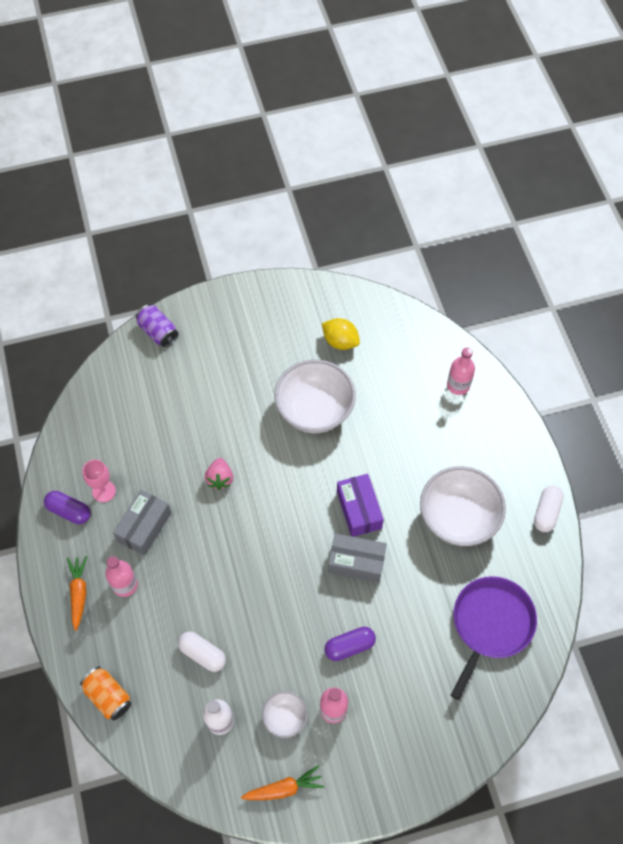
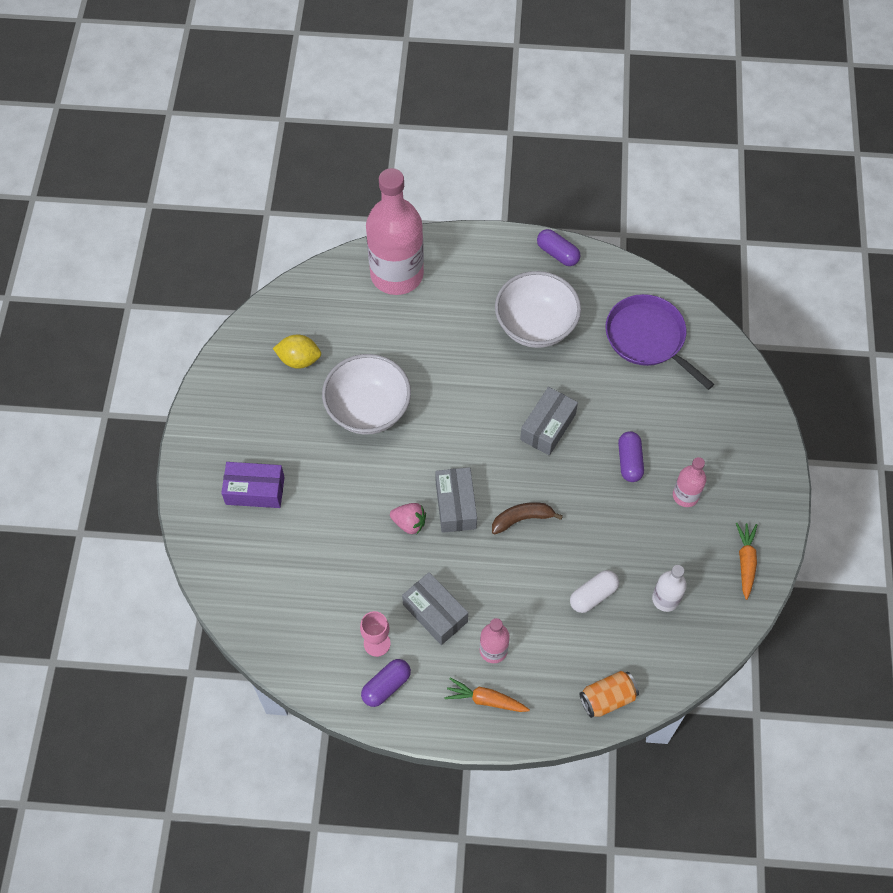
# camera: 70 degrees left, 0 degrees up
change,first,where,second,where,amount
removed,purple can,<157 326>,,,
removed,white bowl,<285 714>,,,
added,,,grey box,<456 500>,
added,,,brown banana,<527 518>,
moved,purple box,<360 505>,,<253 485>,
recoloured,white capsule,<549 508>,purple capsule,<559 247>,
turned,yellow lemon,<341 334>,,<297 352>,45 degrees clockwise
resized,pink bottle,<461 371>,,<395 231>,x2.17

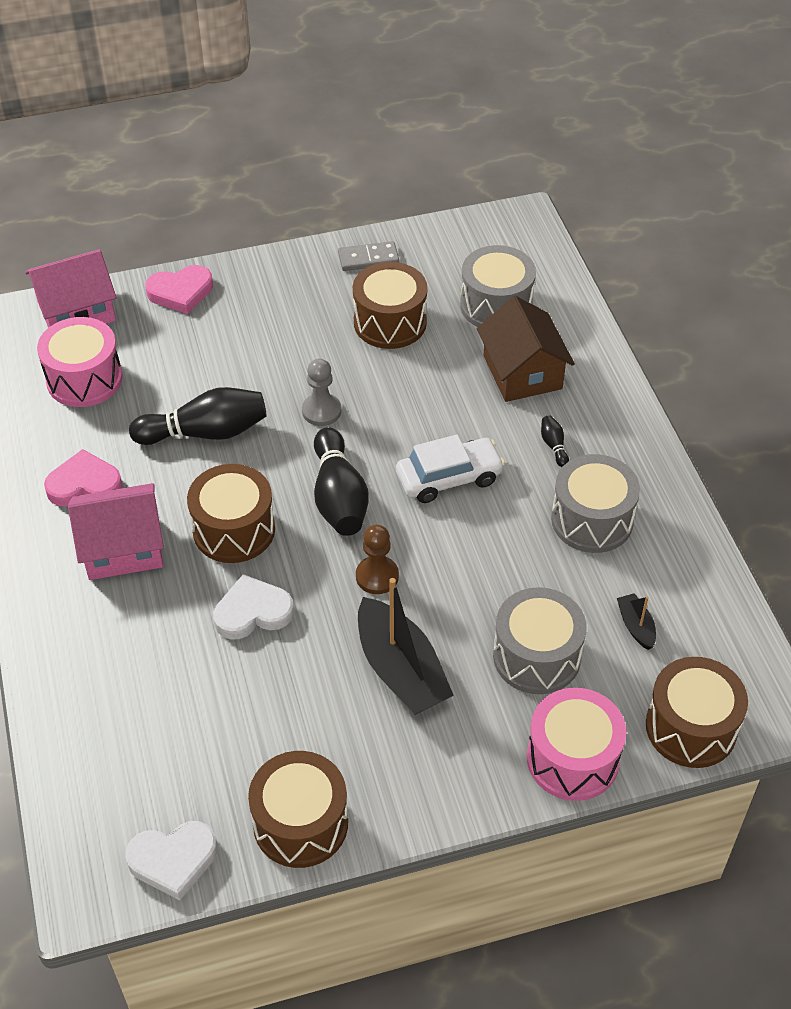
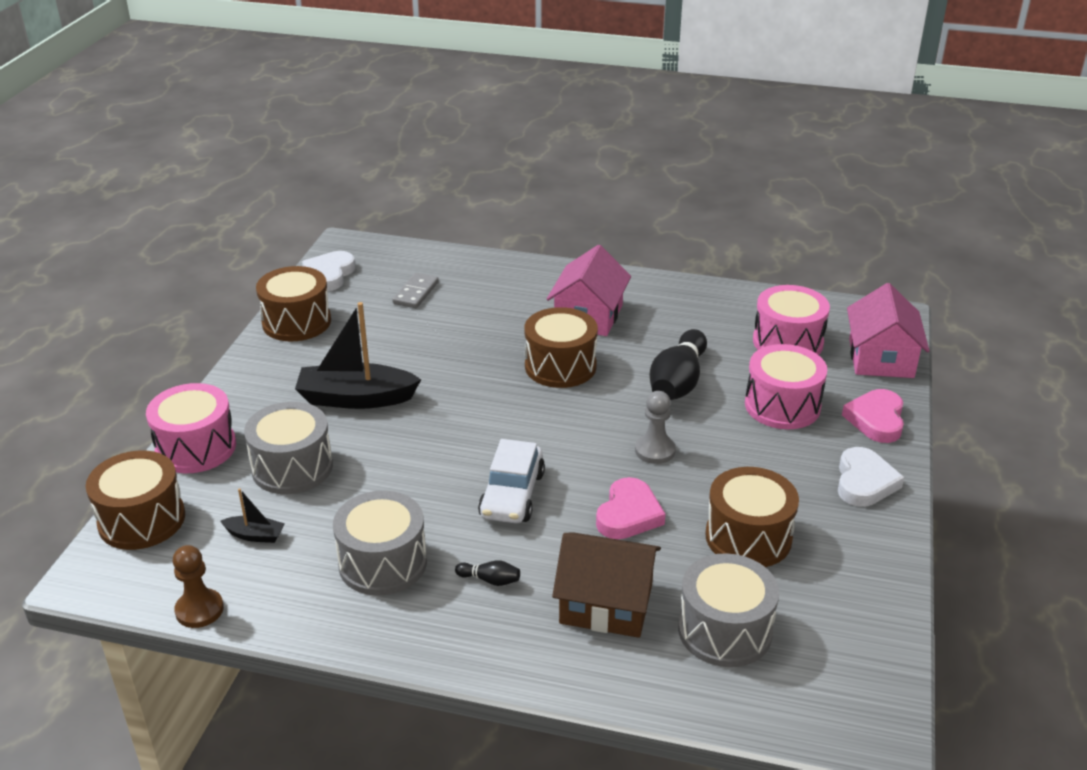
# camera: 120 degrees right, 15 degrees down
change,first,where,second,where,amount
removed,black bowling pin,<341 481>,,,
added,,,pink drum,<786 386>,
moved,pink heart,<83 477>,,<631 508>,
moved,white heart,<253 607>,,<871 477>,
moved,grey domino,<368 256>,,<415 290>,
moved,brown pawn,<377 559>,,<198 586>,

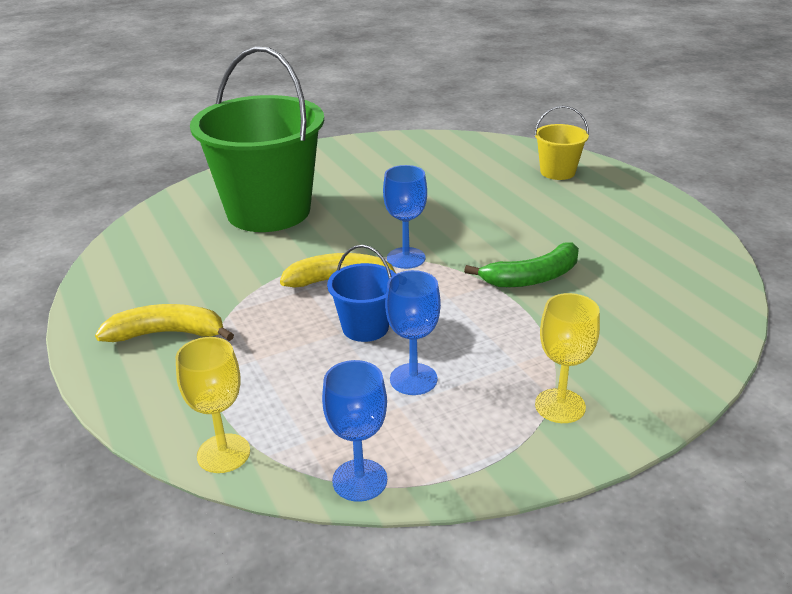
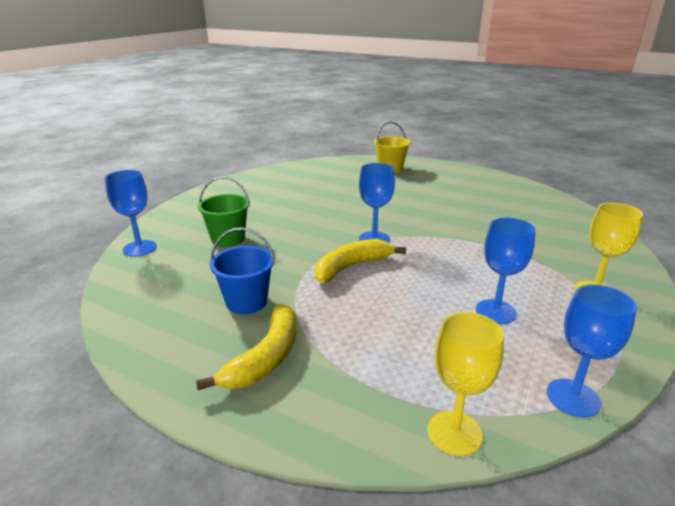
# camera: 35 degrees left, 5 degrees down
change,first,where,second,where,amount
removed,green banana,<521 264>,,,
added,,,blue goblet,<131 213>,
moved,blue bucket,<361 293>,,<242 270>,
turned,yellow banana,<164 323>,,<246 347>,150 degrees clockwise
resized,green bucket,<257 139>,,<224 212>,x0.45

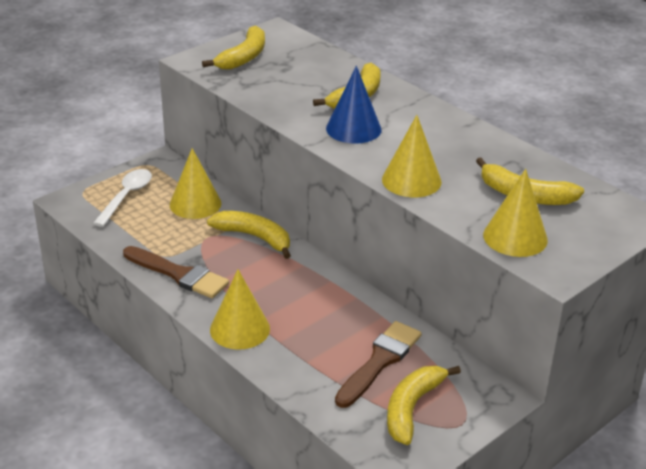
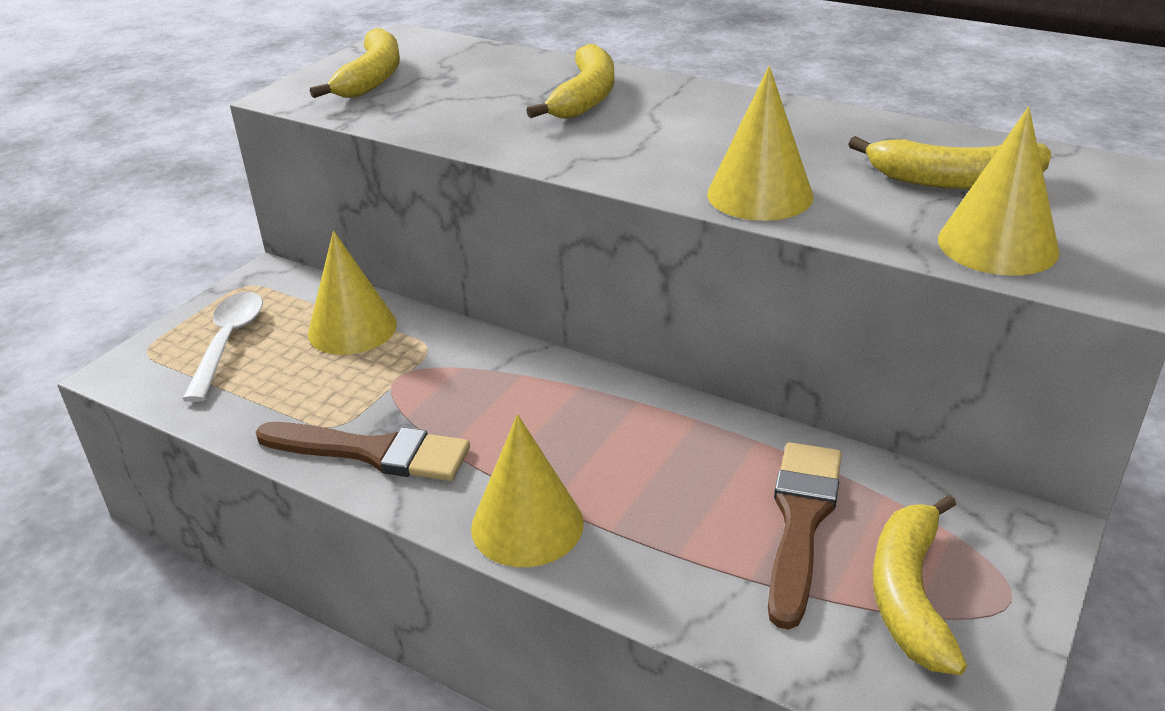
# camera: 15 degrees left, 0 degrees up
change,first,where,second,where,amount
removed,yellow banana,<249 235>,,,
removed,blue cone,<354 105>,,,

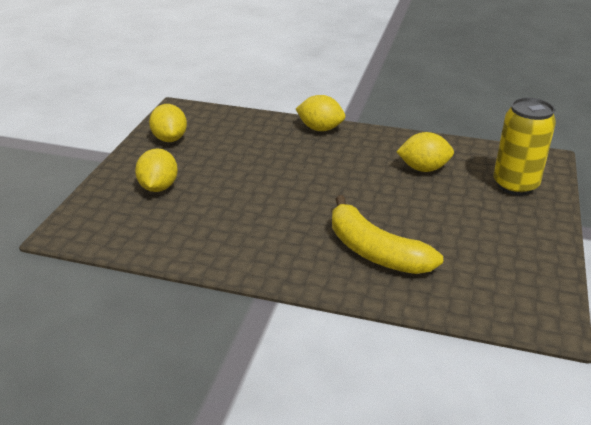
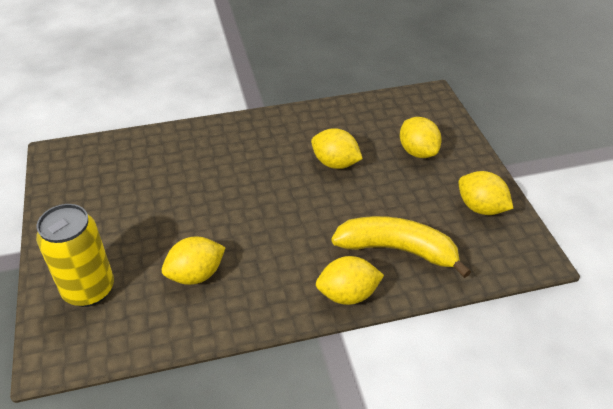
# camera: 150 degrees right, 10 degrees up
change,first,where,second,where,amount
added,,,yellow lemon,<337 148>,
moved,yellow banana,<387 234>,,<401 247>,

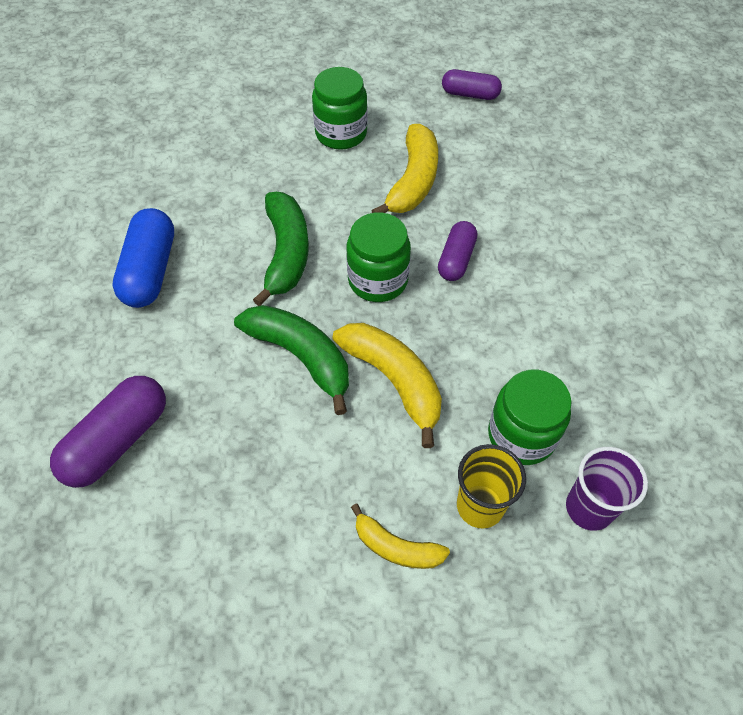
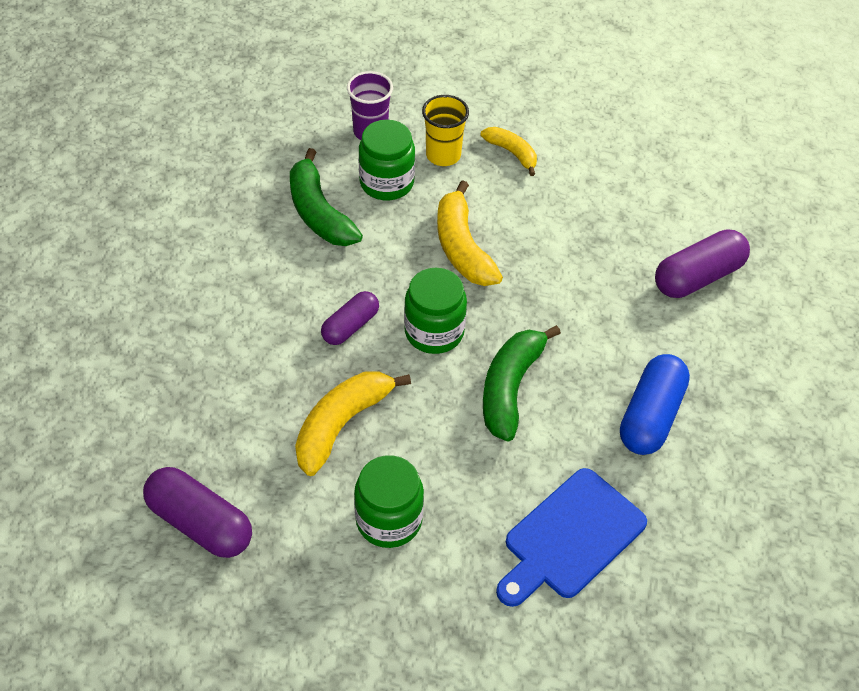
# camera: 160 degrees left, 5 degrees down
change,first,where,second,where,amount
added,,,blue cutting board,<571 537>,
moved,green banana,<291 360>,,<326 197>,
resized,purple capsule,<472 84>,,<197 512>,x1.57

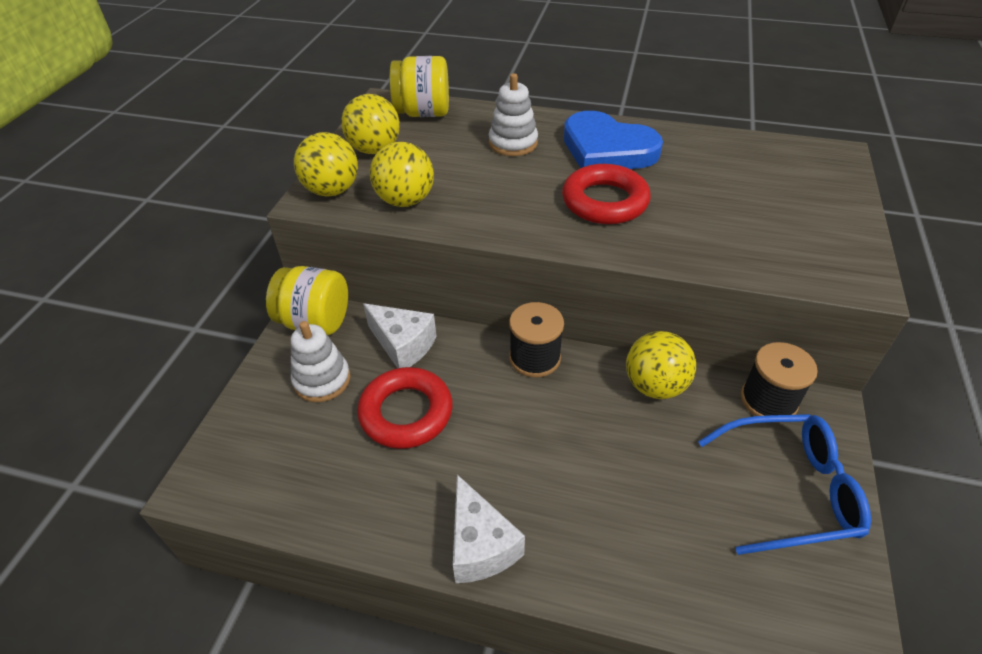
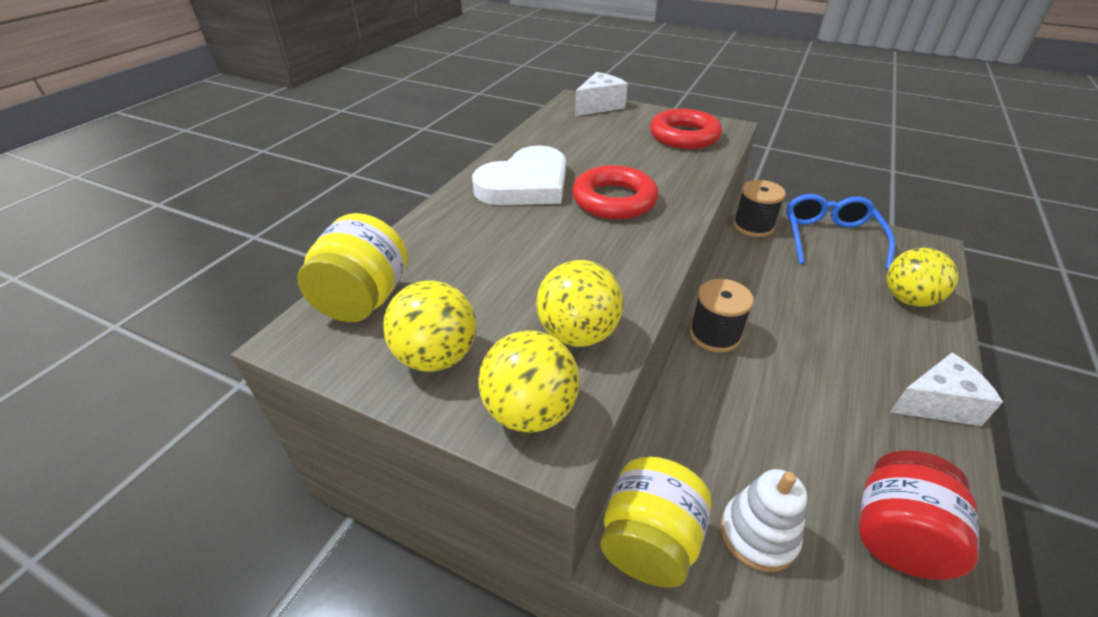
# camera: 80 degrees left, 5 degrees down
change,first,where,second,where,amount
removed,white stacking toy,<513 114>,,,
added,,,red jar,<919 515>,
moved,red ring,<404 408>,,<686 129>,
moved,white cheese,<400 335>,,<601 94>,
moved,yellow ball,<661 365>,,<922 277>,
recoloured,blue heart,<613 140>,white heart,<519 175>,

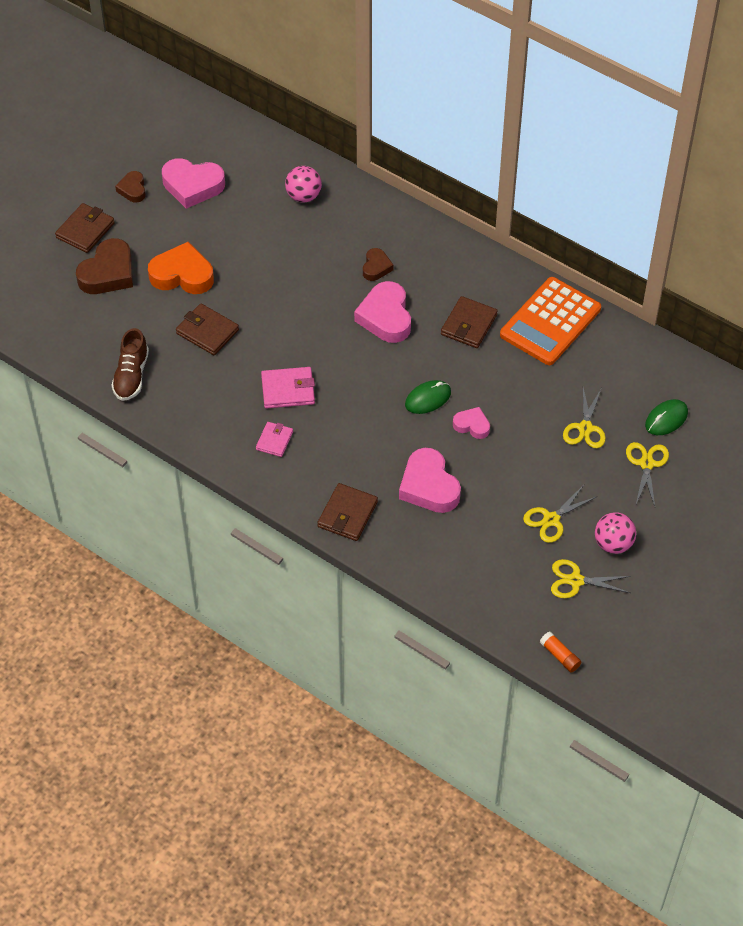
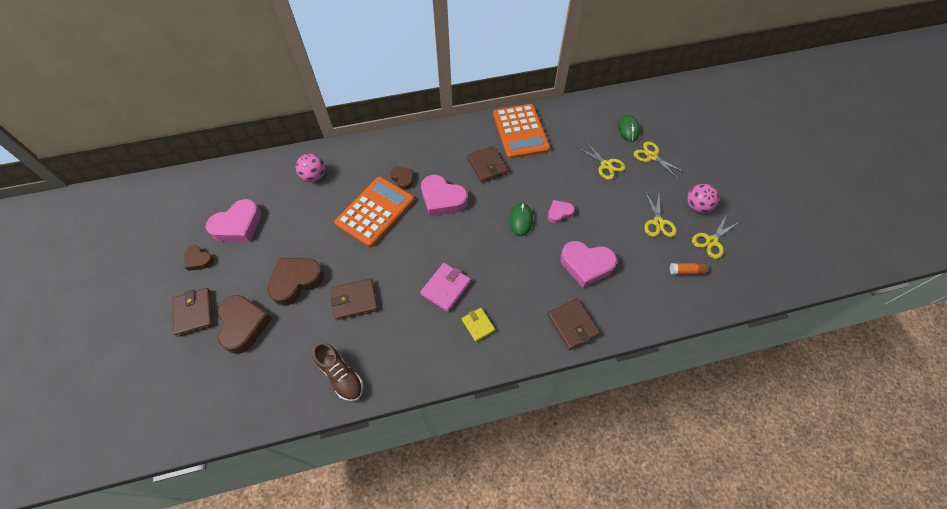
# camera: 50 degrees left, 5 degrees up
change,first,where,second,where,amount
added,,,orange calculator,<374 212>,
moved,orange glue stick,<560 652>,,<688 269>,
recoloured,orange heart,<181 268>,brown heart,<295 282>,
recoloured,pink wallet,<274 439>,yellow wallet,<478 325>,

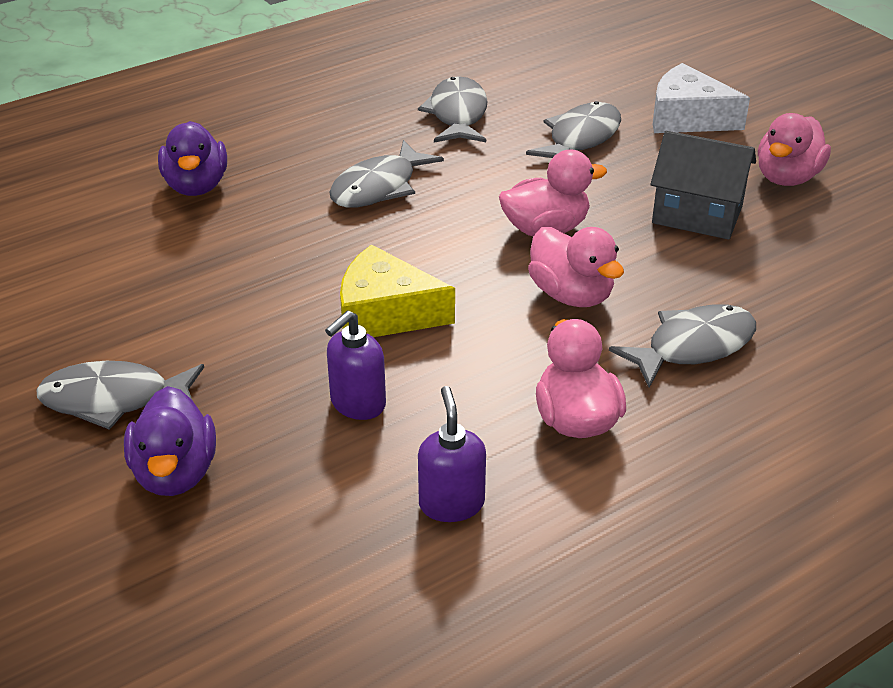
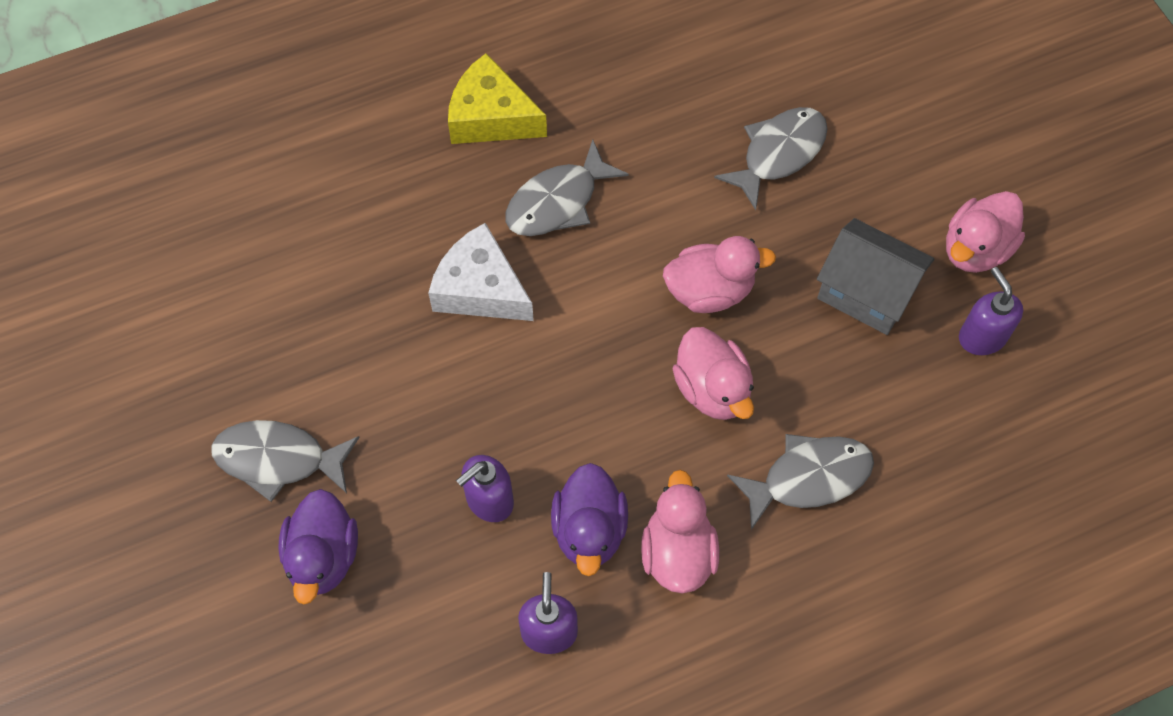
# camera: 10 degrees right, 25 degrees up
change,first,where,second,where,amount
removed,grey fish,<453 109>,,,
added,,,purple soap dispenser,<991 311>,
moved,purple duck,<192 158>,,<589 519>,
moved,yellow cheese,<397 290>,,<497 98>,
moved,white cheese,<701 98>,,<481 272>,

